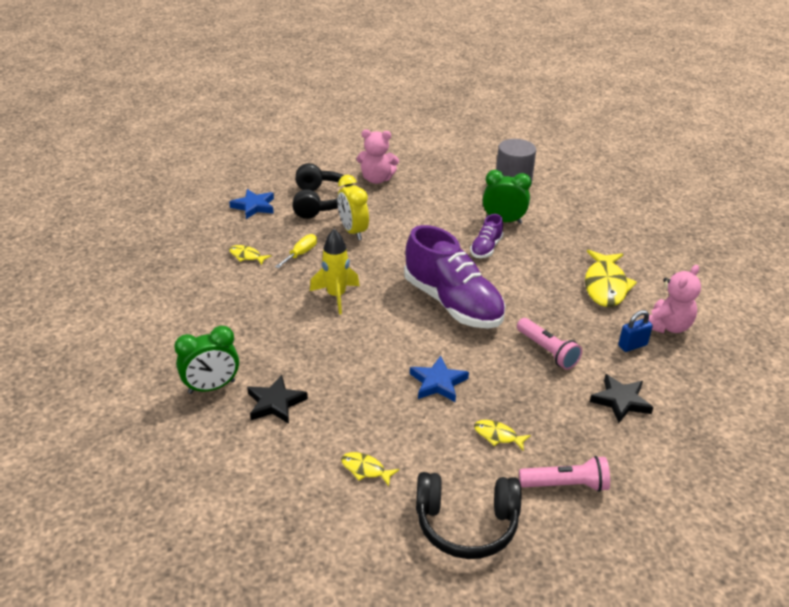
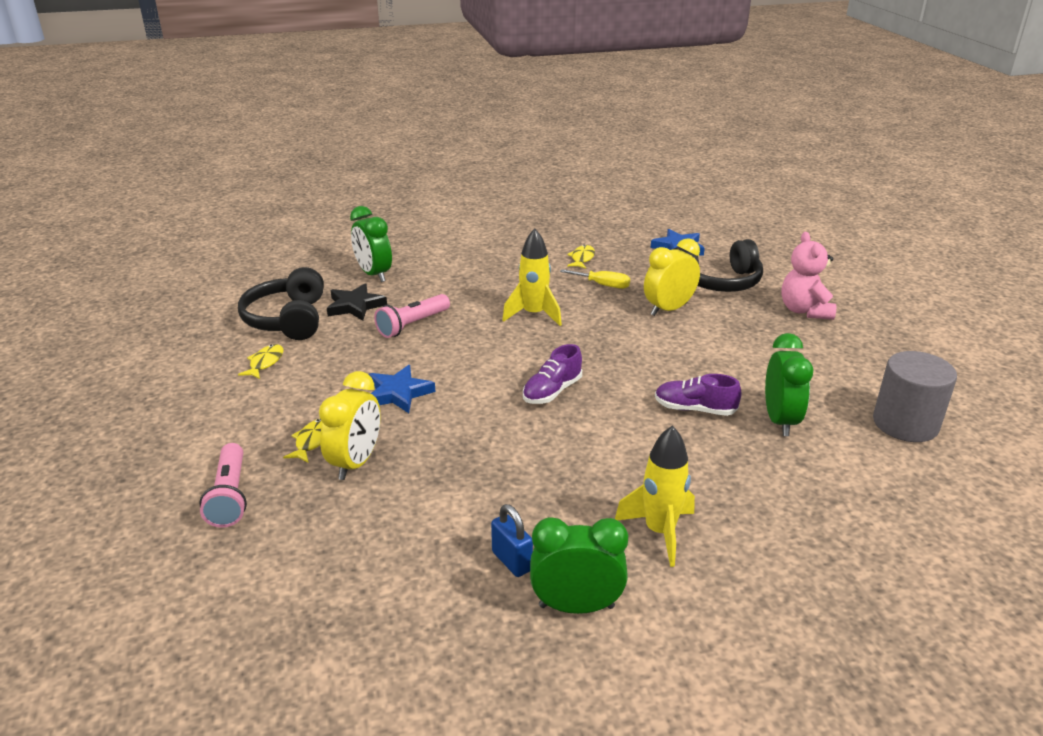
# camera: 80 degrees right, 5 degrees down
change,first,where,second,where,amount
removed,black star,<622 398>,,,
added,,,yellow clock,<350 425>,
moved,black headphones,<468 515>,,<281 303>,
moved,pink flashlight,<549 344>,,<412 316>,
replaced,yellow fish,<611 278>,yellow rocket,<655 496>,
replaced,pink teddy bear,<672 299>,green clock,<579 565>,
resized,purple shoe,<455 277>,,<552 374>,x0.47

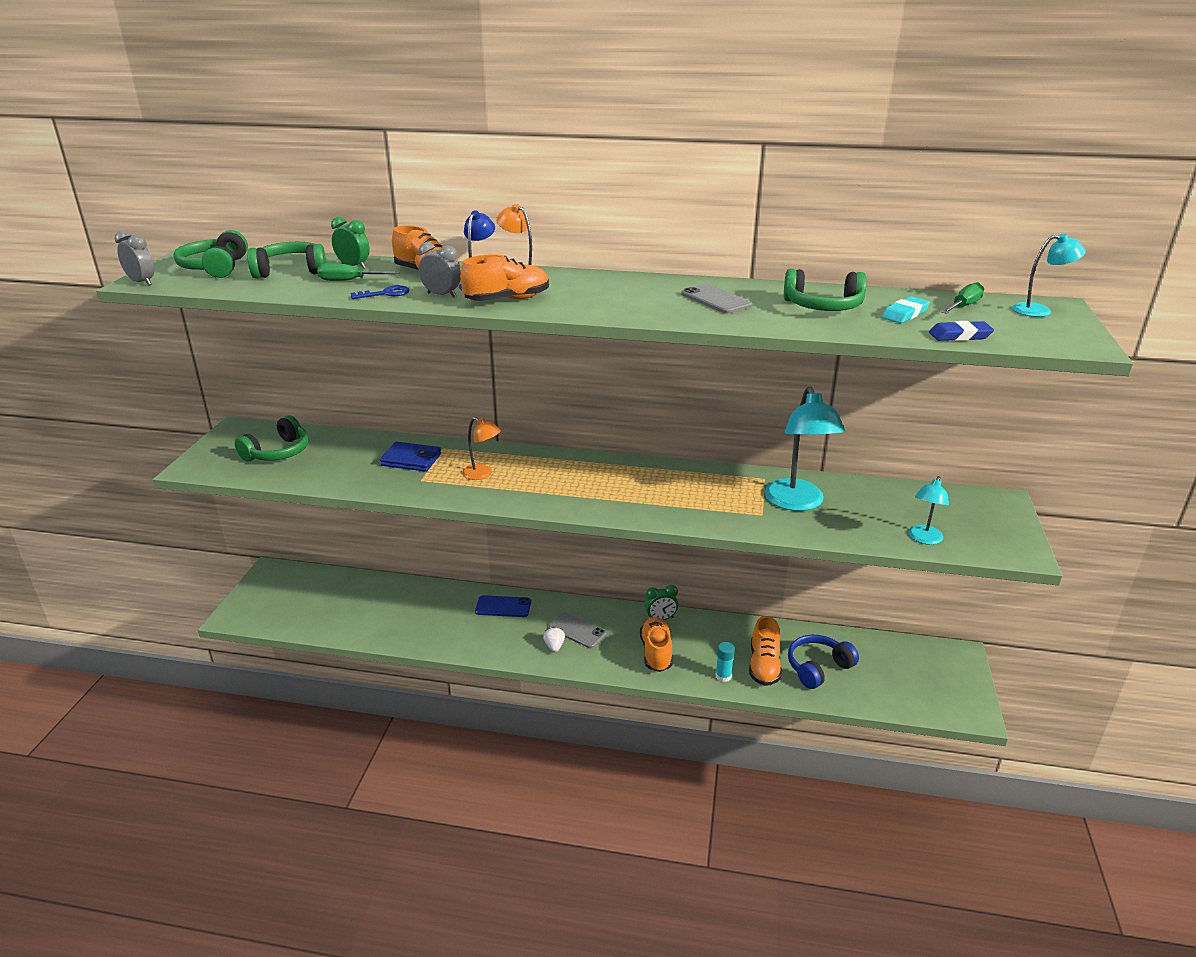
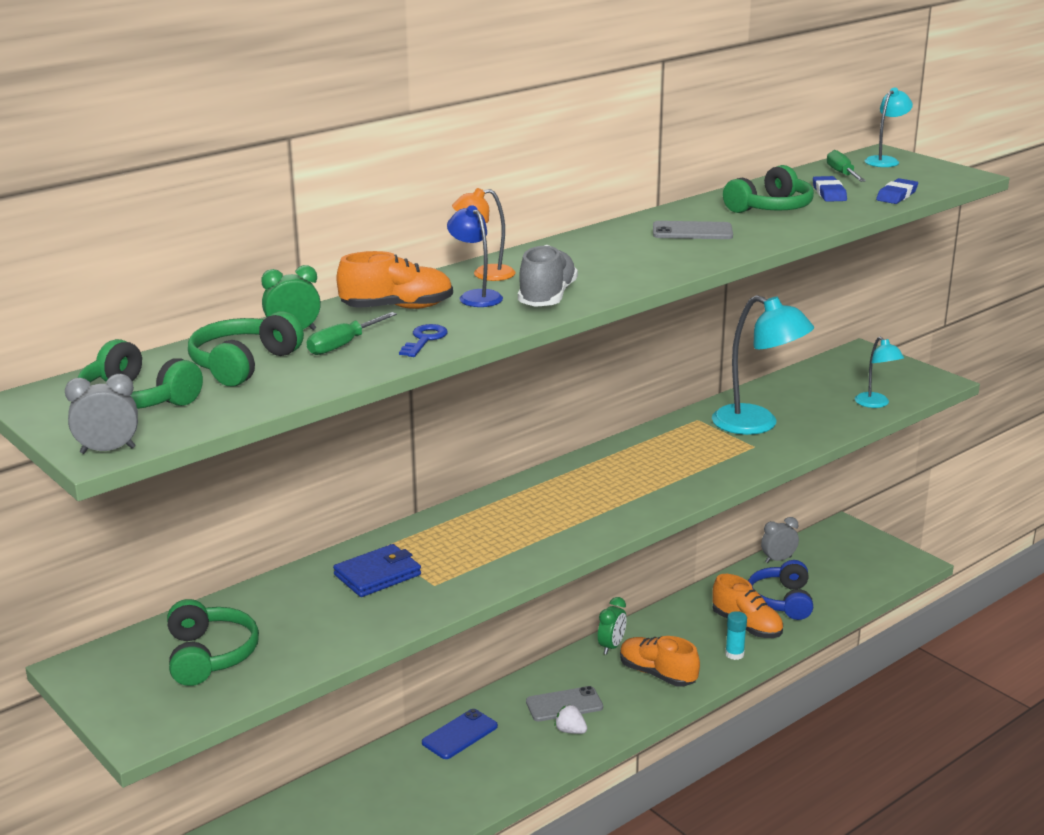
# camera: 50 degrees left, 5 degrees down
change,first,where,second,where,amount
removed,orange lamp,<481 448>,,,
moved,grey clock,<439 270>,,<780 540>,
recoloured,orange shoe,<504 277>,grey shoe,<548 276>,
recoloured,turquoise eraser,<906 309>,blue eraser,<830 189>,

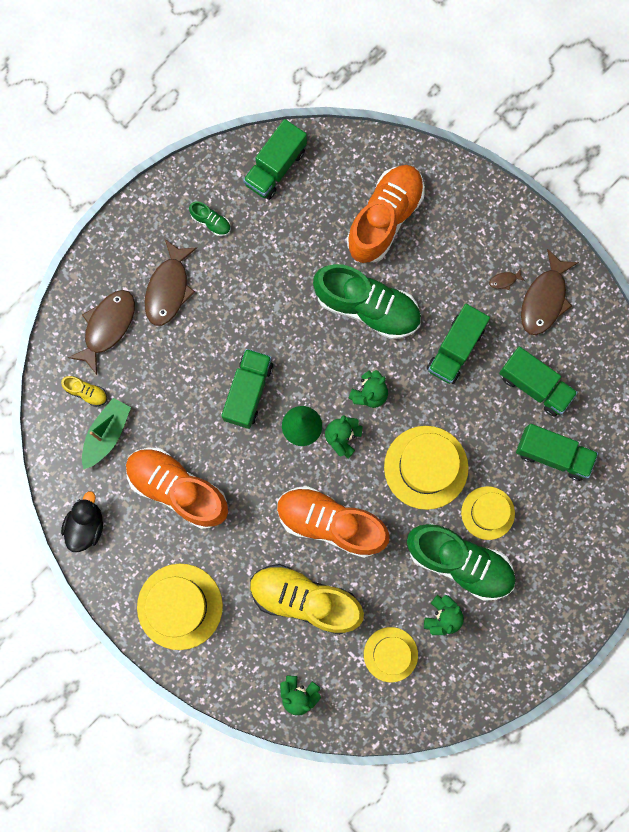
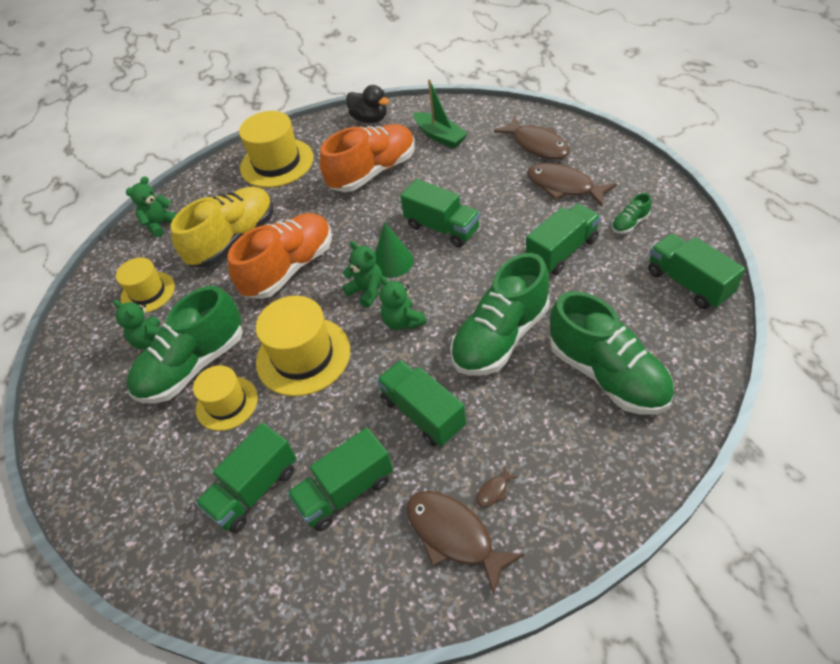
# camera: 115 degrees right, 30 degrees down
change,first,where,second,where,amount
removed,yellow shoe,<84 391>,,,
added,,,green truck,<563 239>,
recoloured,orange shoe,<386 214>,green shoe,<612 352>,
turned,brown fish,<507 279>,,<497 486>,135 degrees counterclockwise

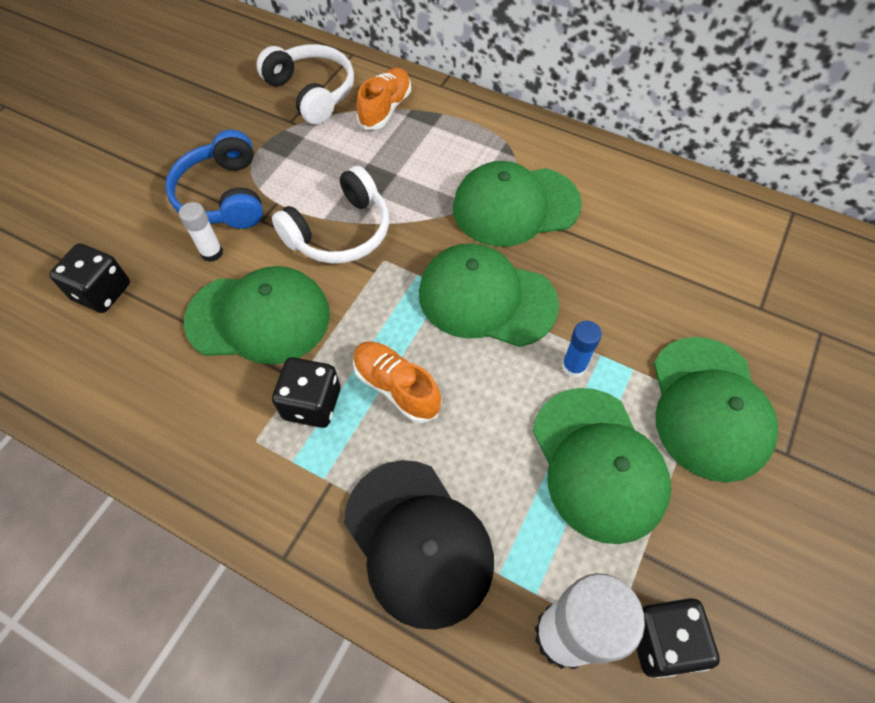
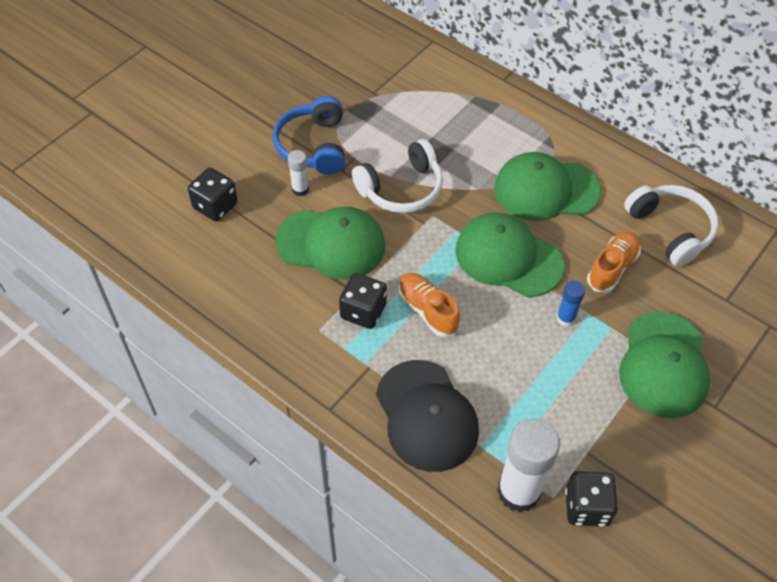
# camera: 10 degrees right, 5 degrees down
change,first,where,second,where,amount
removed,green cap,<602 466>,,,
moved,white headphones,<305 84>,,<671 226>,
moved,orange shoe,<384 99>,,<614 262>,

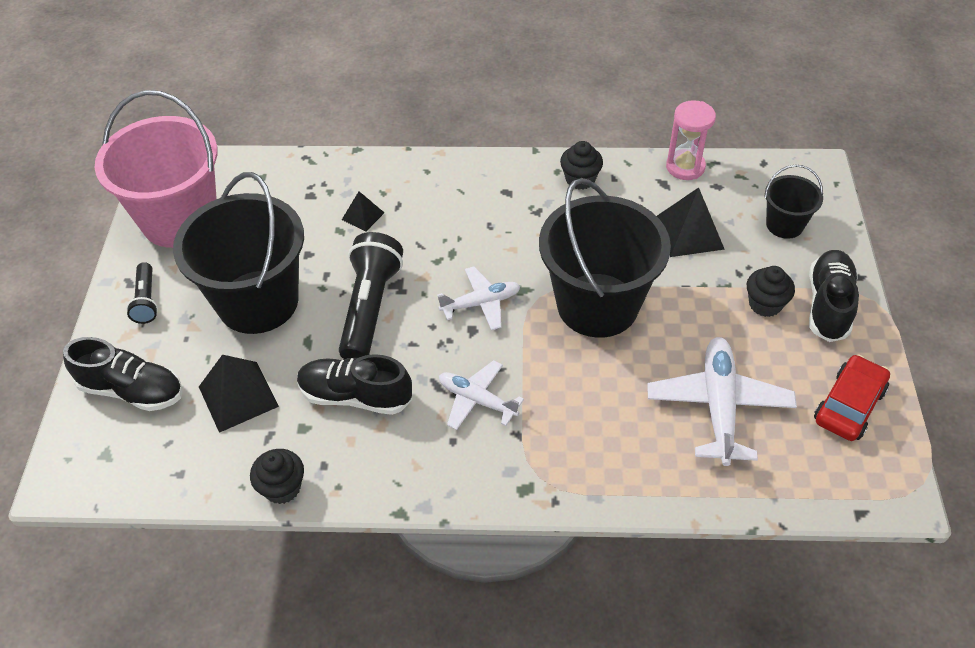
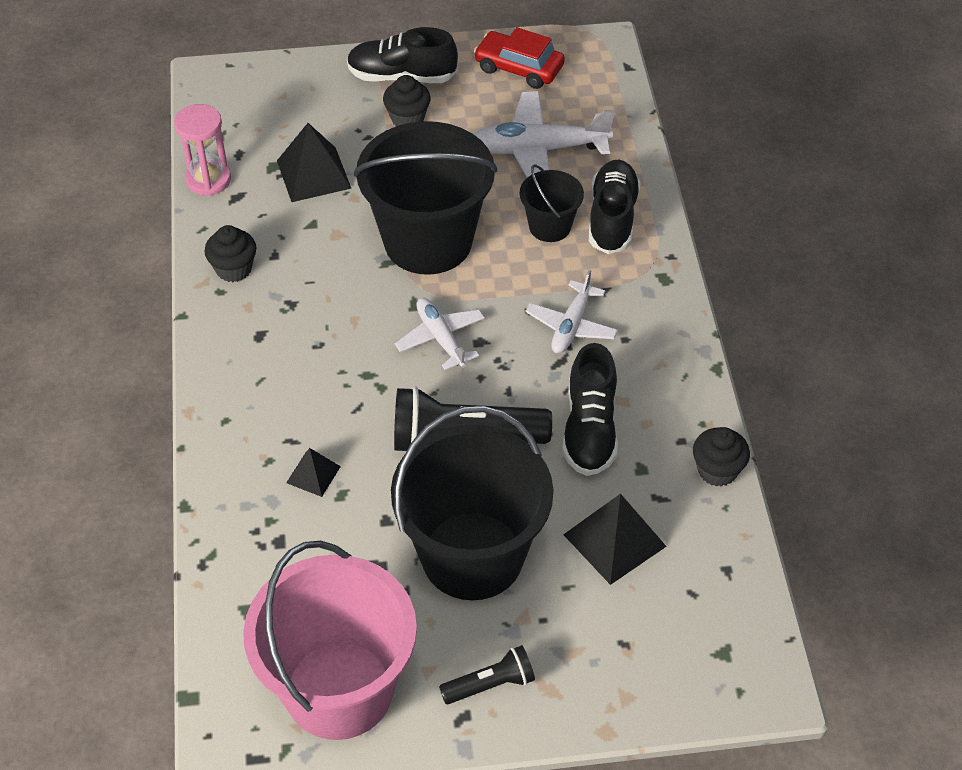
# camera: 100 degrees left, 0 degrees up
change,first,where,second,where,amount
moved,black shoe,<123 374>,,<615 206>,
moved,black bucket,<793 202>,,<552 203>,

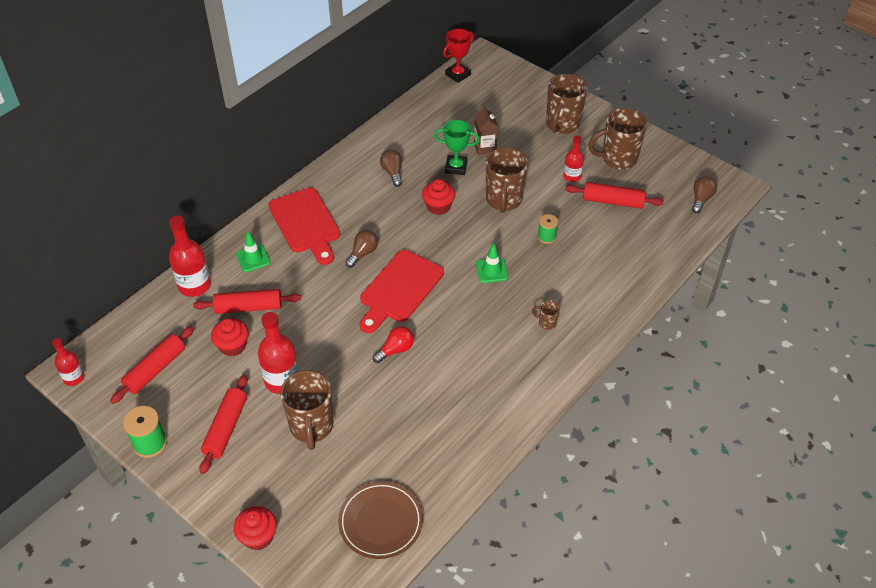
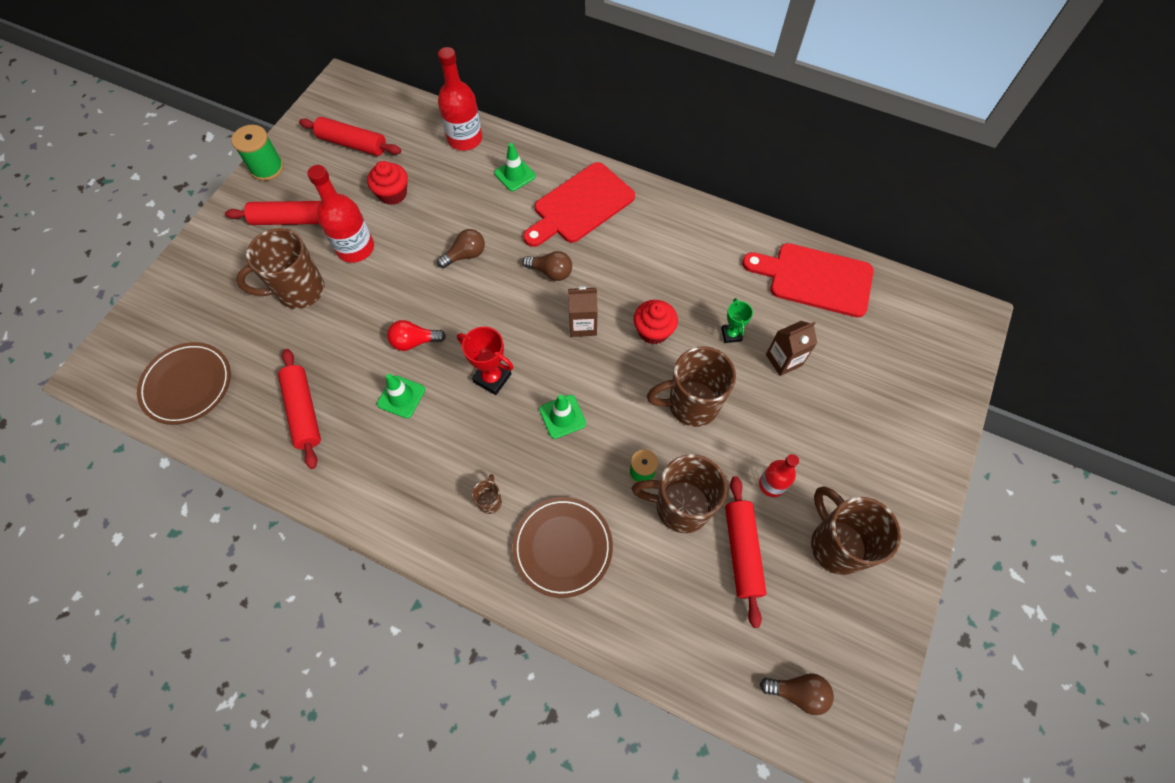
# camera: 75 degrees right, 15 degrees up
change,first,where,second,where,amount
removed,red bottle,<68 362>,,,
removed,red cupcake,<255 528>,,,
added,,,green traffic cone,<401 396>,
added,,,brown plate,<562 547>,
added,,,brown carton,<583 311>,
moved,red rolling pin,<247 301>,,<299 409>,
moved,red cutting board,<402 291>,,<808 280>,
moved,brown light bulb,<391 168>,,<461 248>,
moved,red trophy,<458 56>,,<485 361>,
moved,brown mug,<566 104>,,<679 493>,
turned,red light bulb,<393 344>,,<416 335>,135 degrees clockwise
resized,green trophy,<457 147>,,<737 320>,x0.65

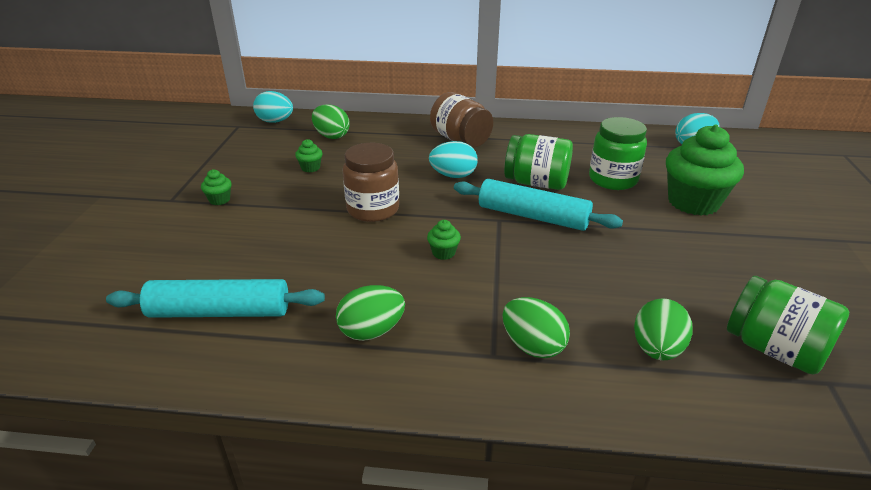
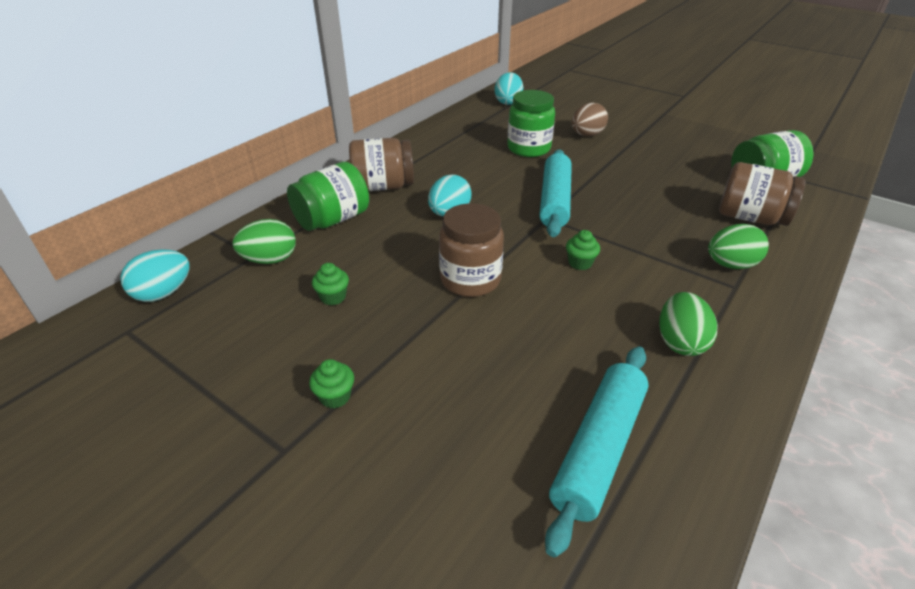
# camera: 60 degrees left, 5 degrees up
change,first,where,second,where,amount
moved,green jar,<538 162>,,<328 196>,
replaced,green egg,<663 329>,brown jar,<762 194>,
replaced,green cupcake,<705 170>,brown egg,<590 119>,
turned,turquoise rolling pin,<538 205>,,<556 193>,45 degrees counterclockwise

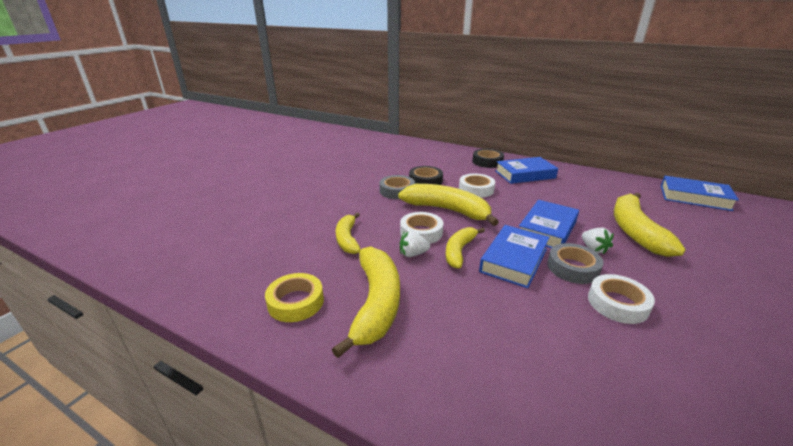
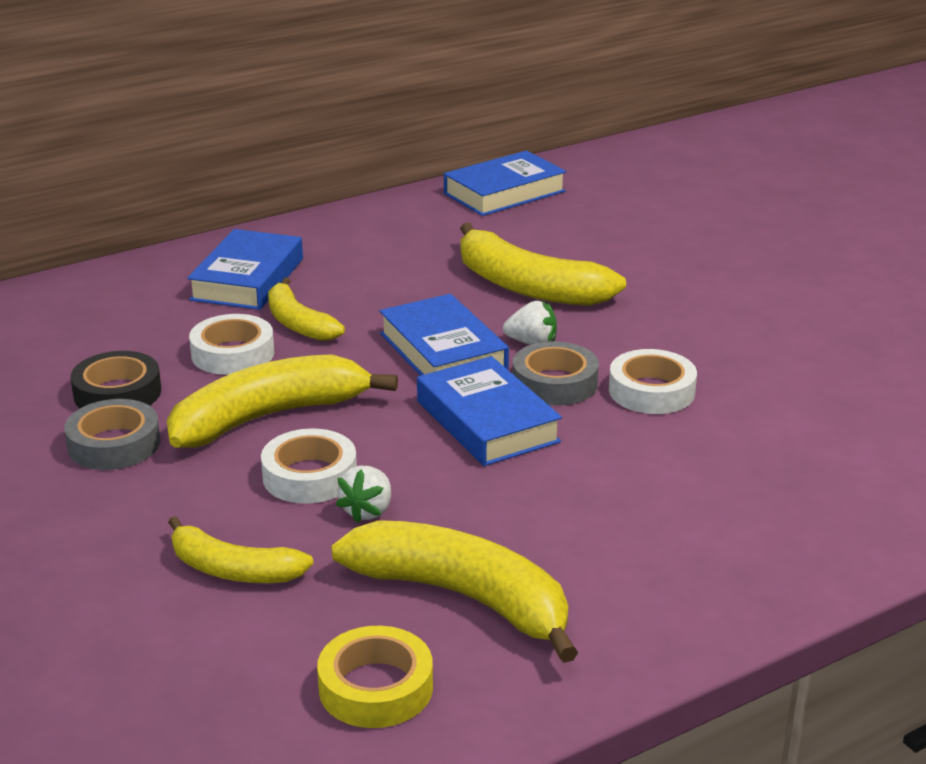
# camera: 60 degrees left, 0 degrees up
change,first,where,second,where,amount
removed,black tape,<488 158>,,,
moved,yellow banana,<465 247>,,<306 309>,

